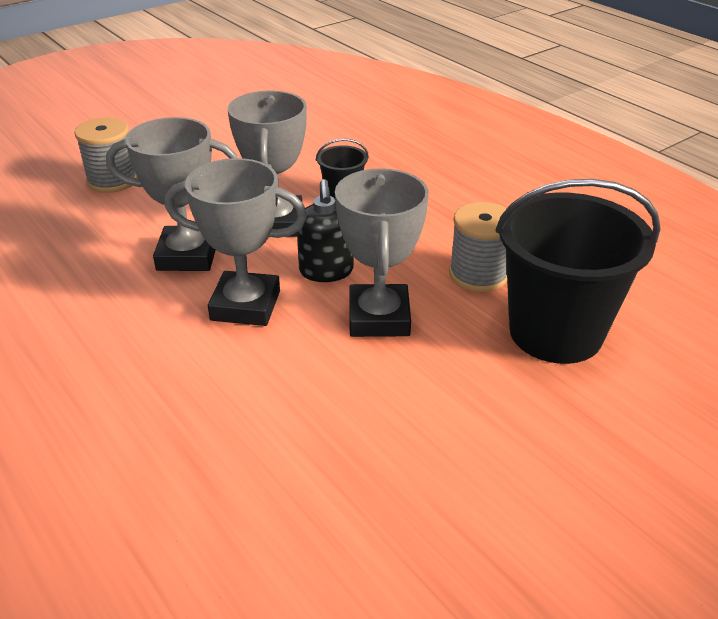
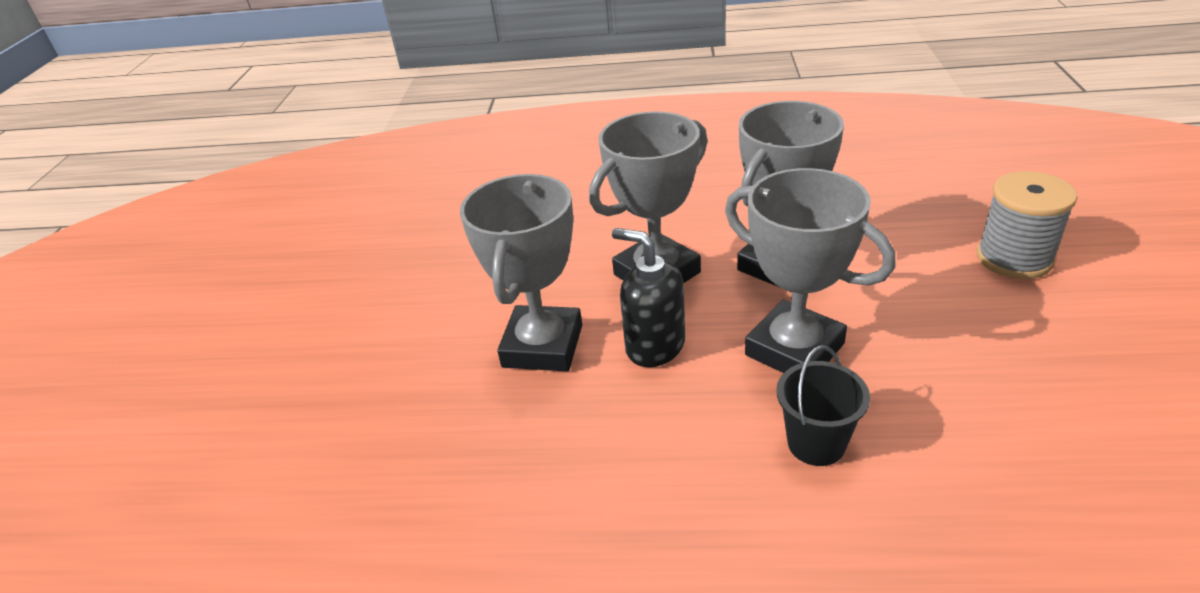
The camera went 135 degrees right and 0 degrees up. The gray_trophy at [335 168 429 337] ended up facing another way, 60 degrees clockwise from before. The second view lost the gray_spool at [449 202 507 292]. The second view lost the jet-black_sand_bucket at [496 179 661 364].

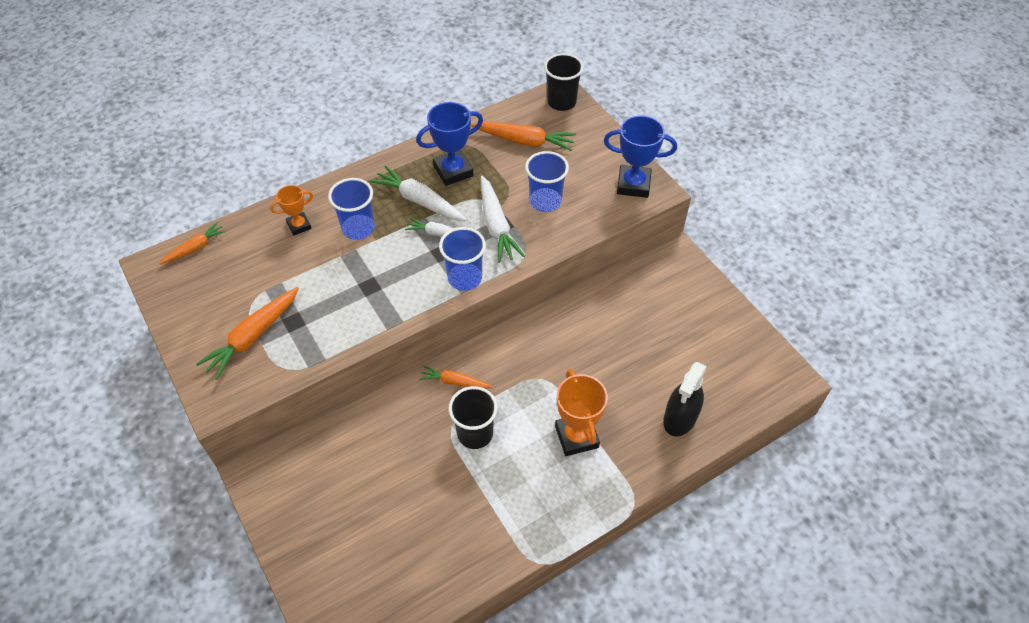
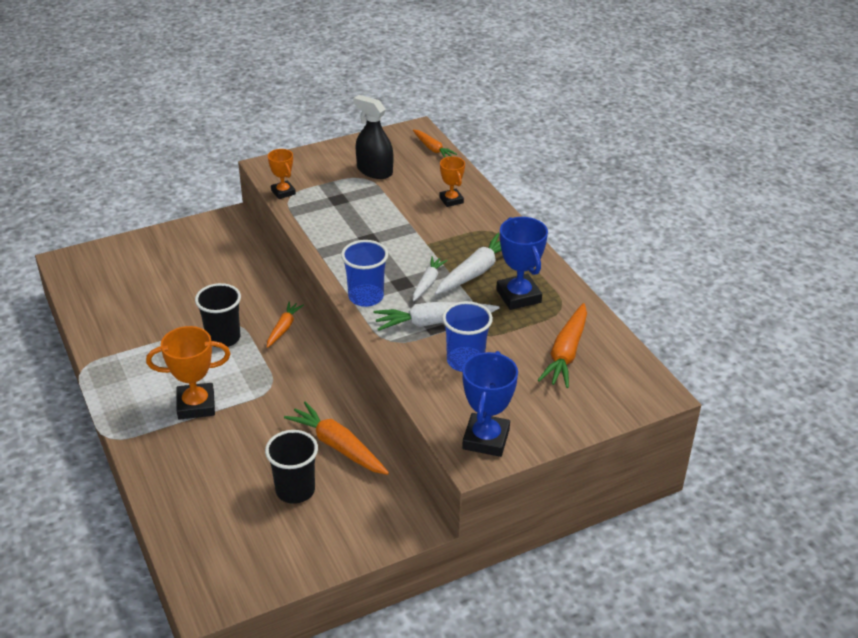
The camera went 95 degrees right and 15 degrees down. The bright_orange_toy_carrot ended up elsewhere, having gone from [196 287 299 380] to [284 401 389 475]. The second view lost the blue_tumbler at [328 178 375 240]. The jet-black_tumbler ended up elsewhere, having gone from [544 53 584 111] to [265 430 318 504]. The jet-black_sprayer ended up elsewhere, having gone from [663 362 707 437] to [353 95 393 179]. The second view gained the bright_orange_trophy at [268 149 296 199].

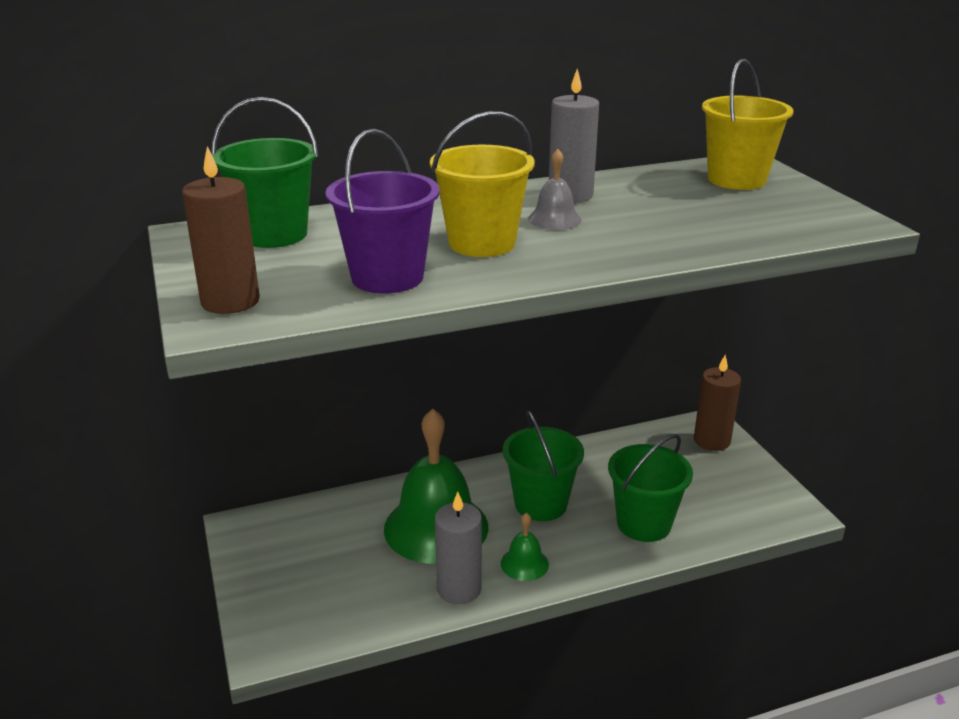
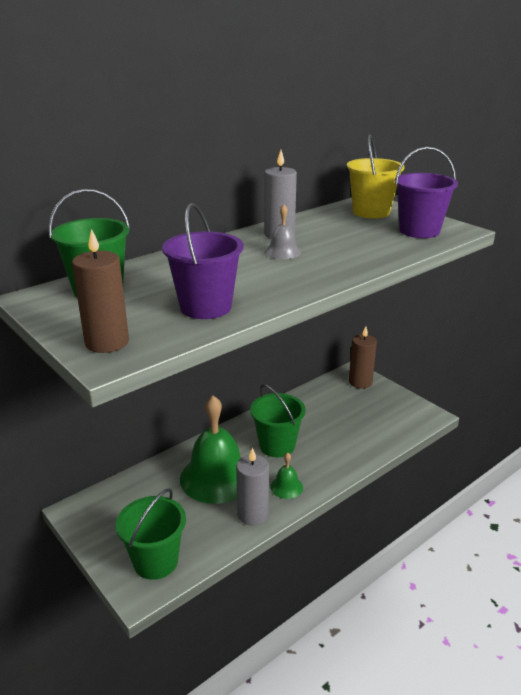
The camera went 20 degrees left and 0 degrees up. The second view lost the bright_yellow_sand_bucket at [430 111 535 257]. The leaf-green_sand_bucket ended up elsewhere, having gone from [608 434 693 542] to [116 488 186 580]. The second view gained the purple_sand_bucket at [395 147 458 238].

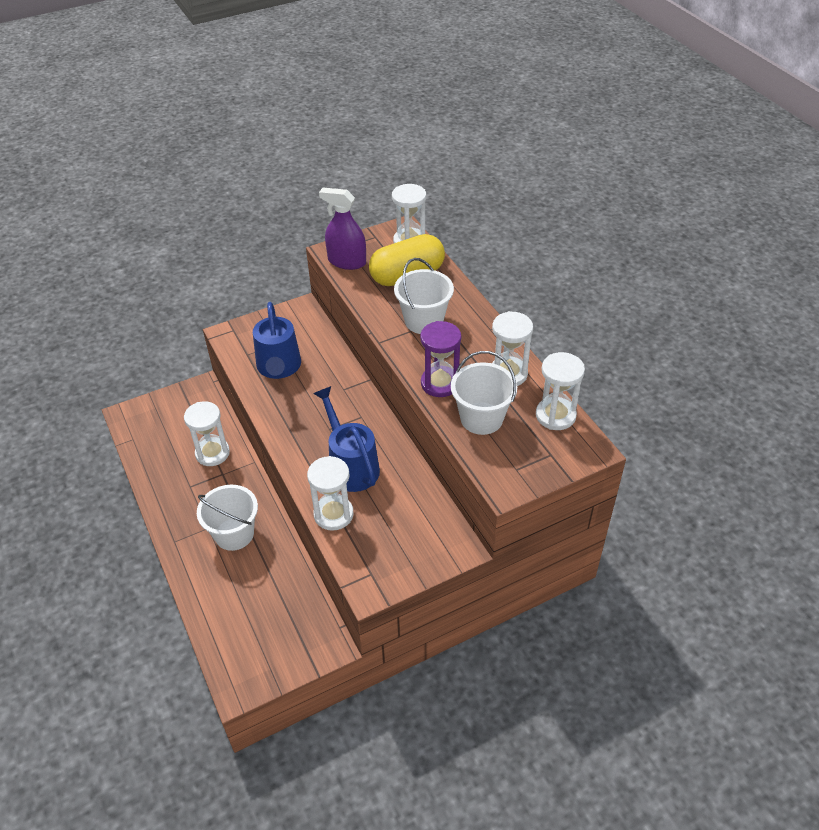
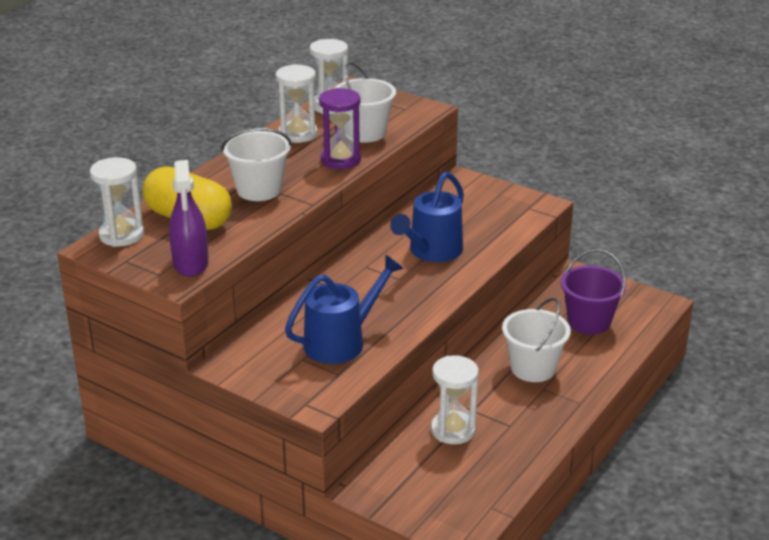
The camera went 120 degrees left and 15 degrees down. The second view lost the pure_white_sand_timer at [307 456 354 531]. The second view gained the purple_sand_bucket at [561 249 626 335].

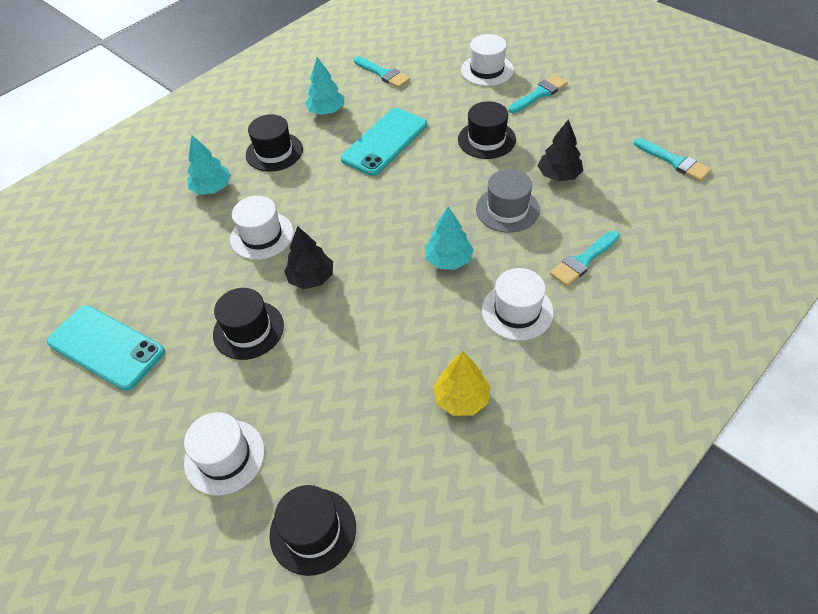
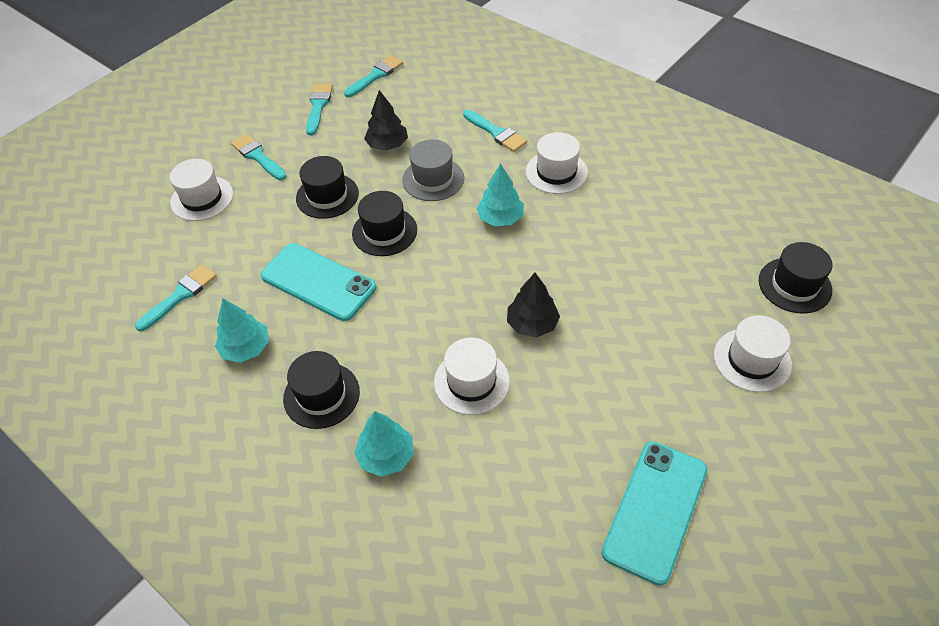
The camera went 95 degrees left and 0 degrees up. The jet-black_top_hat ended up elsewhere, having gone from [213 288 284 360] to [352 191 417 256]. The second view lost the bright_yellow_tree at [433 351 491 416]. The second view gained the turquoise_paintbrush at [306 83 333 135].

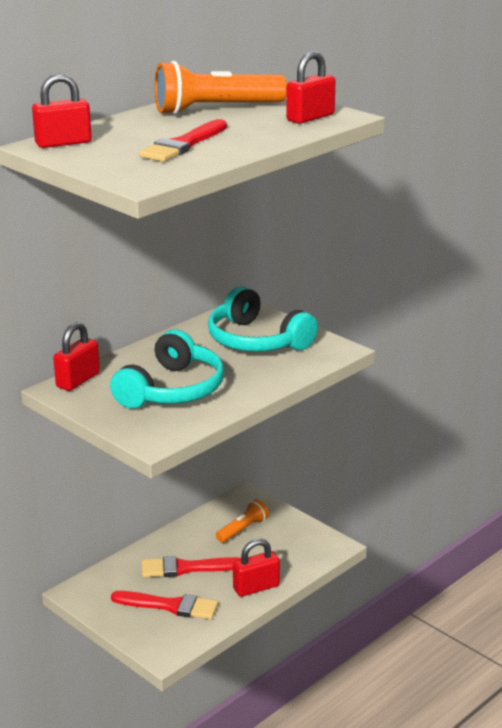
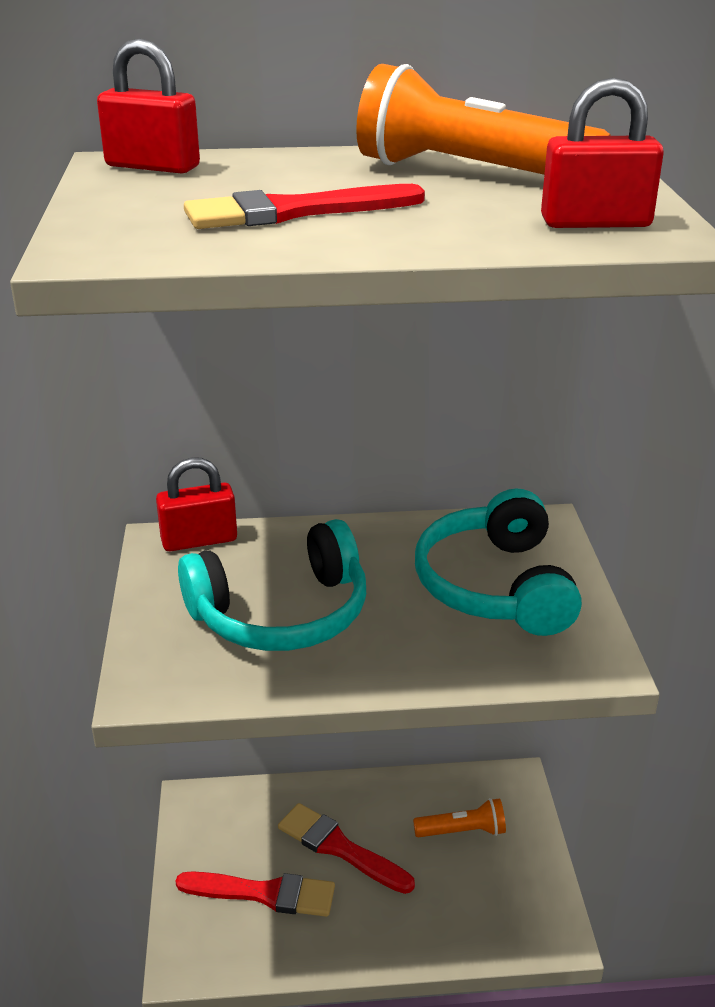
The camera went 40 degrees right and 5 degrees up. The red_paintbrush at [111 591 218 619] ended up facing another way, 45 degrees counterclockwise from before. The second view lost the red_padlock at [233 539 280 597].

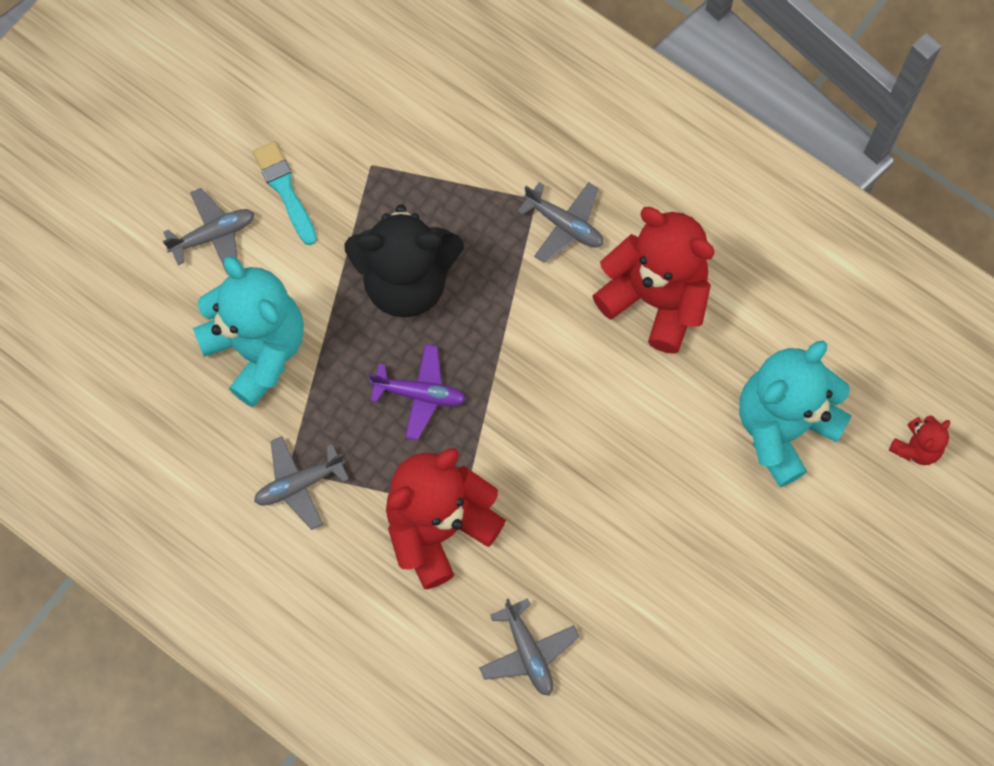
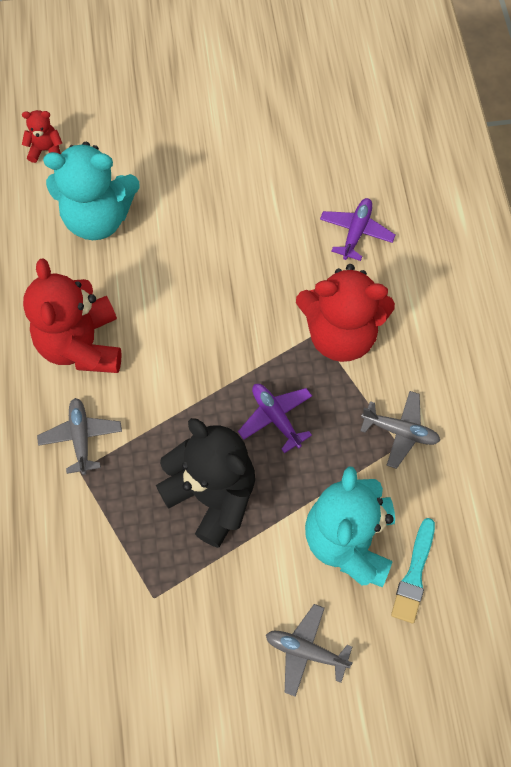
The camera went 135 degrees left and 5 degrees down. The turquoise_paintbrush ended up elsewhere, having gone from [253 141 317 245] to [391 518 435 623]. What was the gray_aeroplane at [479 598 579 696] turned into the purple_aeroplane at [320 198 395 261].

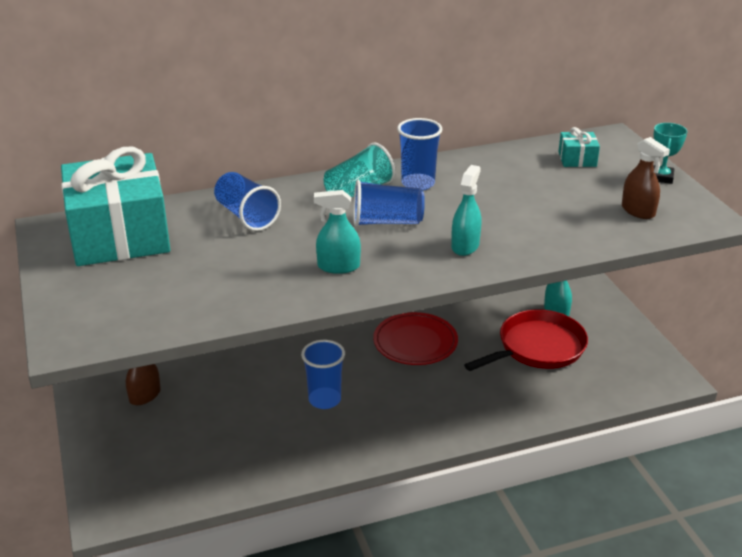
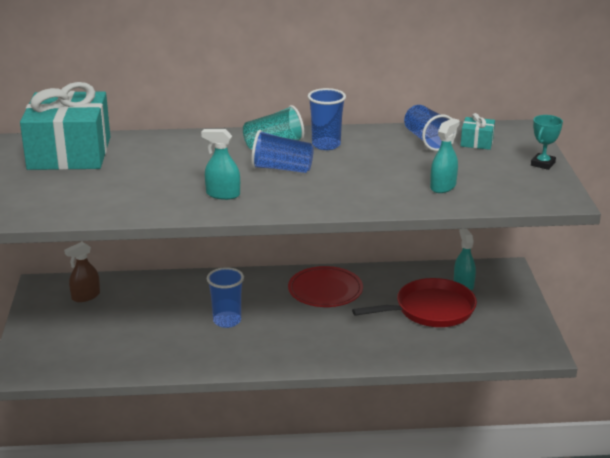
The camera went 15 degrees right and 5 degrees down. The blue_tumbler ended up elsewhere, having gone from [214 172 281 231] to [404 105 457 151]. The turquoise_sprayer ended up elsewhere, having gone from [451 165 482 256] to [430 118 460 193]. The second view lost the brown_sprayer at [622 137 670 219].

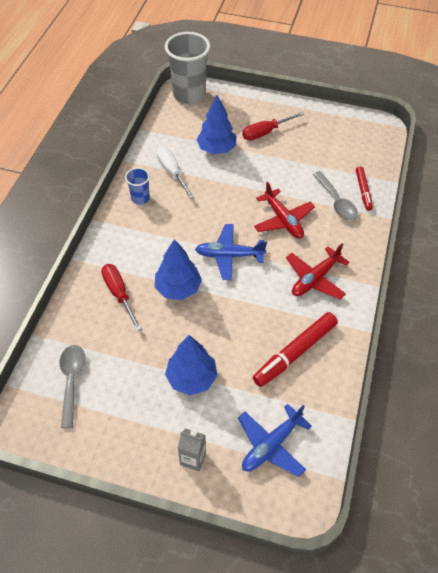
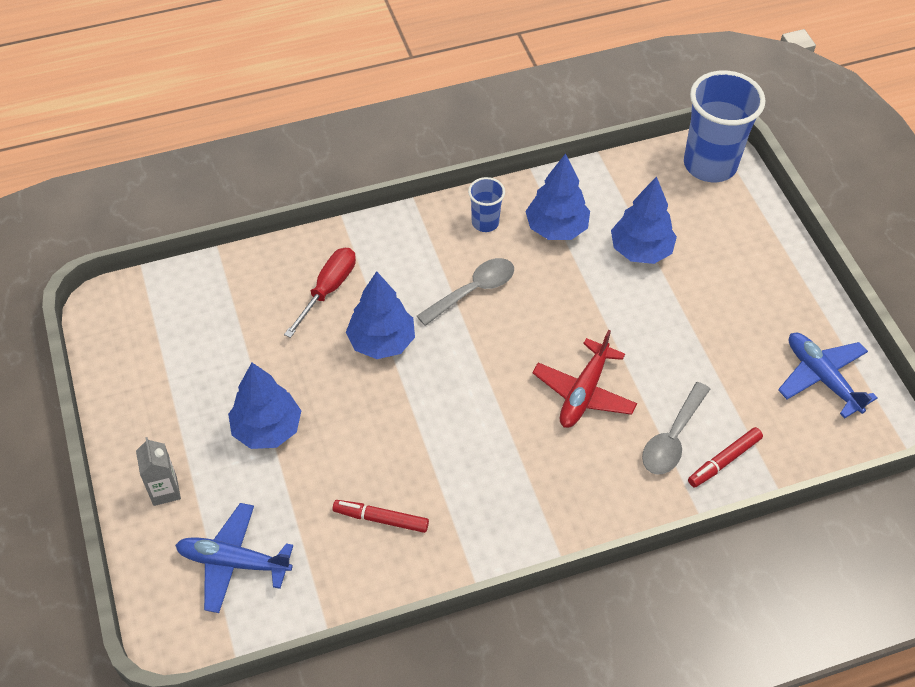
The camera went 55 degrees right and 0 degrees up. The gray_tablespoon ended up elsewhere, having gone from [60 345 85 428] to [417 258 514 326]. Where the pure_white_flat_screwdriver stood at [157 147 194 199], the blue_tree came to stand at [525 153 590 240]. What was the gray_tumbler at [165 32 210 104] turned into the blue_tumbler at [684 70 765 182]. The blue_aeroplane ended up elsewhere, having gone from [195 224 267 280] to [778 333 877 419]. The second view lost the red_flat_screwdriver at [242 112 304 140]. The size of the red_marker at [253 312 338 387] changed by a factor of 0.60. The second view lost the red_aeroplane at [286 243 349 299].

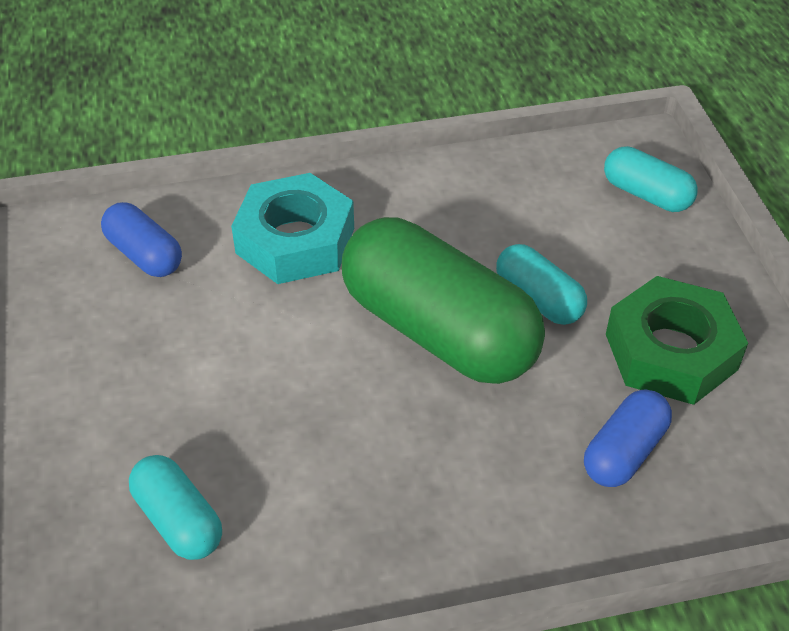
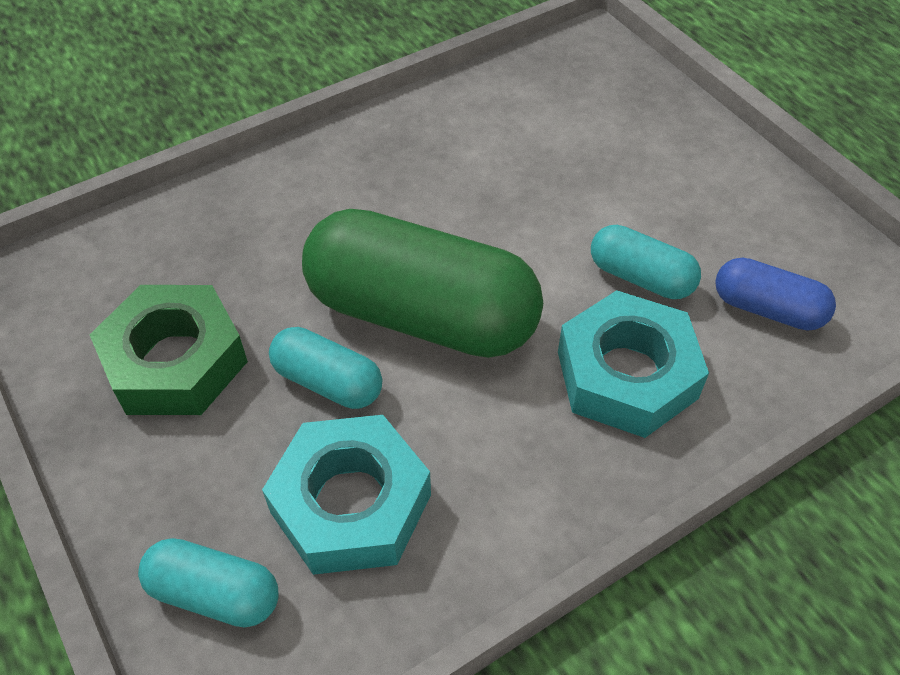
The camera went 160 degrees right and 5 degrees up. The turquoise_pill ended up elsewhere, having gone from [129 455 222 560] to [591 225 701 299]. The second view lost the blue_pill at [584 389 672 487]. The second view gained the turquoise_nut at [262 415 431 575].

